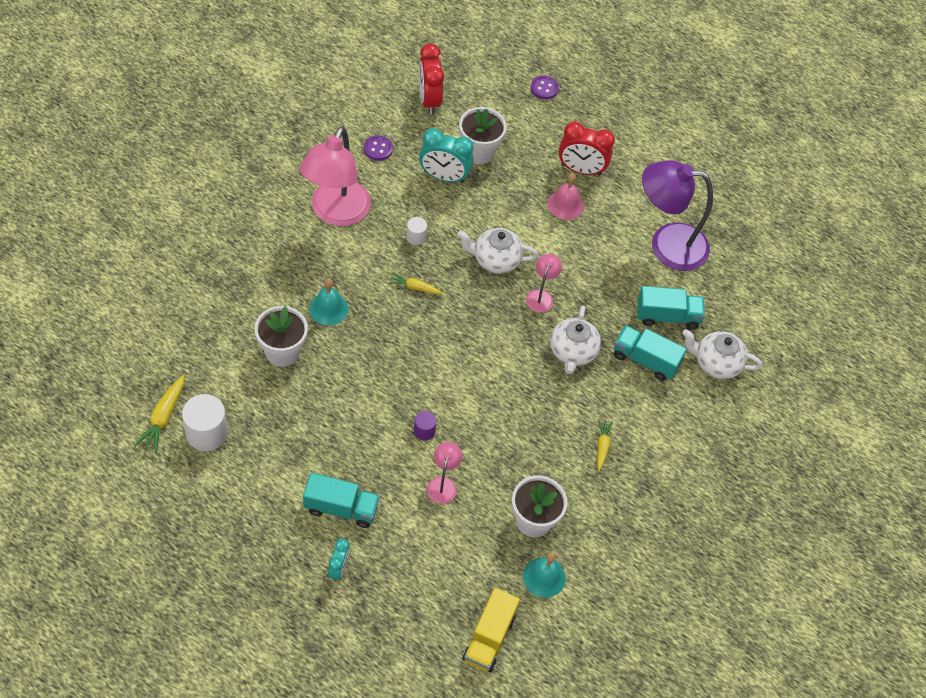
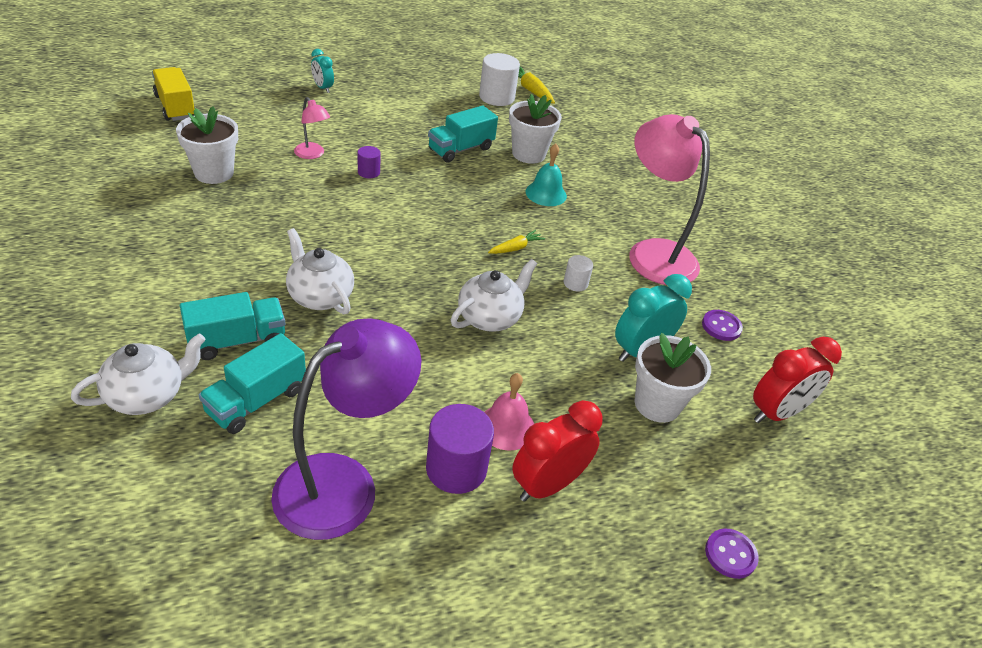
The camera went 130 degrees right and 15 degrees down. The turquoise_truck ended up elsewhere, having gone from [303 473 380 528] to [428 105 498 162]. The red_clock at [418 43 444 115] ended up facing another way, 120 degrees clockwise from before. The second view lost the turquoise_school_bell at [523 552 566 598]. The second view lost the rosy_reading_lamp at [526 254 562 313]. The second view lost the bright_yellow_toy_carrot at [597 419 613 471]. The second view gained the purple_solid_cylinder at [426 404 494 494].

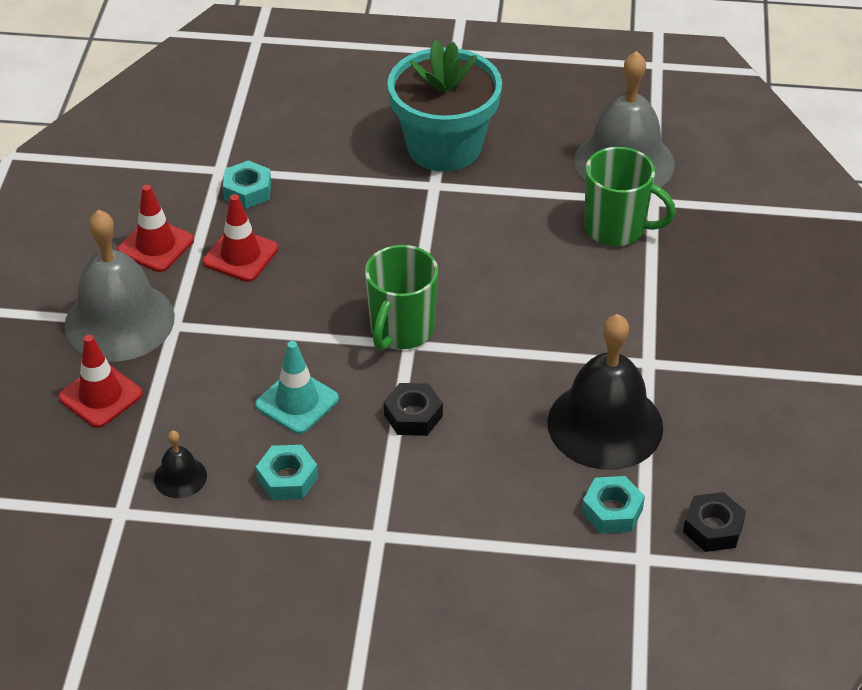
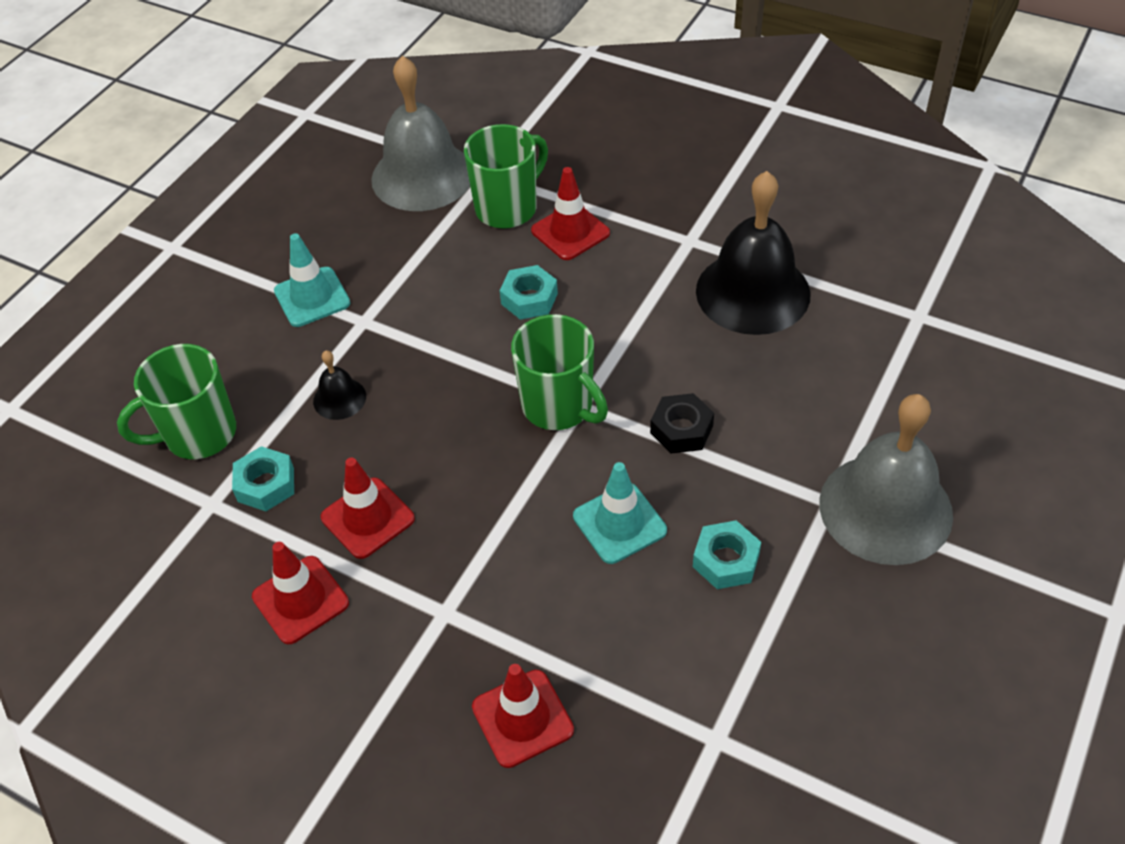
The camera went 65 degrees left and 5 degrees up. The gray_school_bell ended up elsewhere, having gone from [64 209 175 362] to [819 394 953 565]. The jet-black_school_bell ended up elsewhere, having gone from [154 430 207 498] to [313 350 366 420]. Where the turquoise_plant_pot stood at [387 40 502 172], the turquoise_traffic_cone came to stand at [274 233 350 327]. The turquoise_nut ended up elsewhere, having gone from [582 476 645 533] to [500 265 558 320]. The second view lost the jet-black_nut at [683 492 746 552]. The second view gained the leaf-green_tea_mug at [117 344 236 459]. The second view gained the red_traffic_cone at [531 167 610 260].

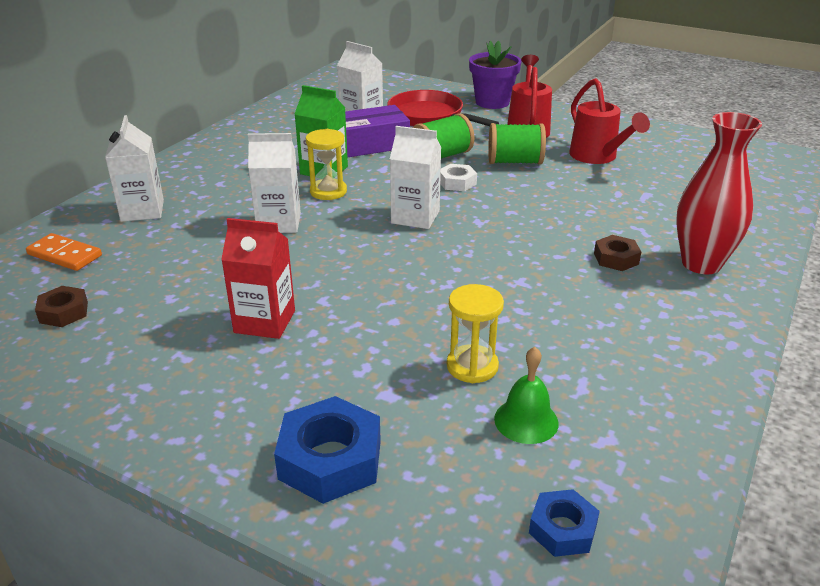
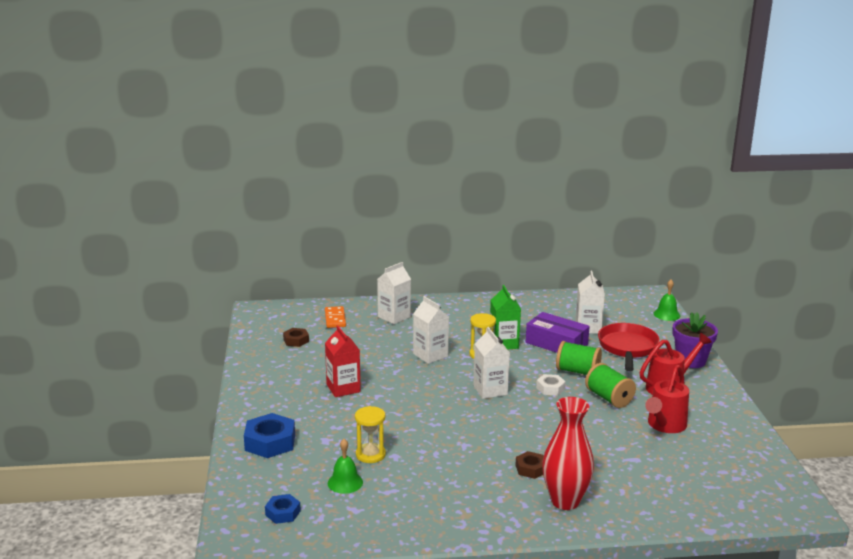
The camera went 55 degrees right and 10 degrees down. The second view gained the leaf-green_school_bell at [653 280 680 321].

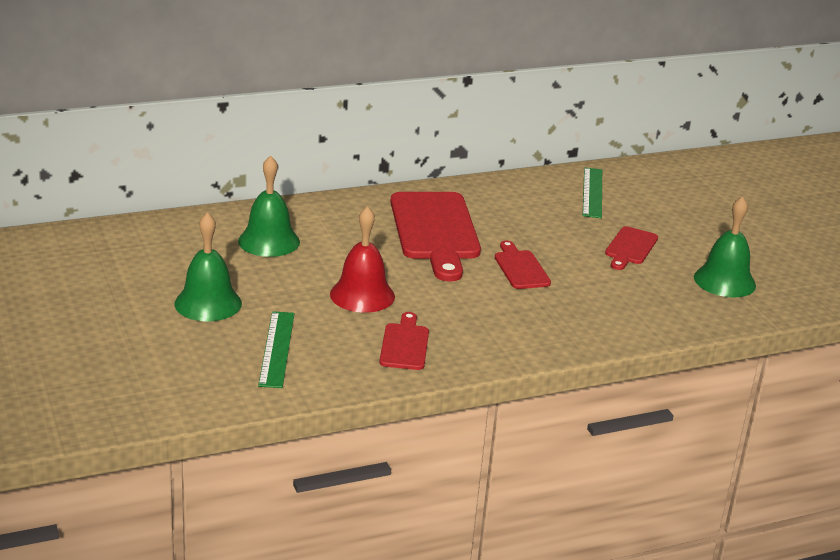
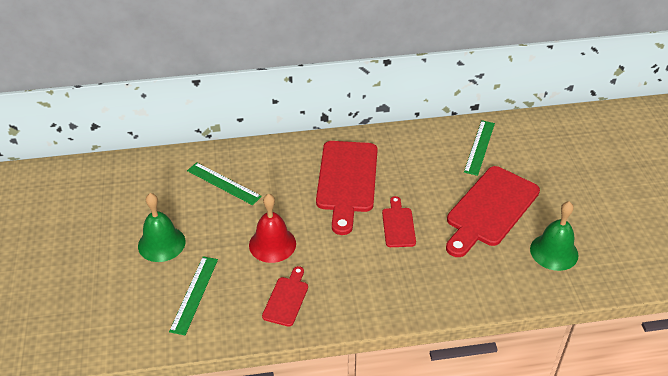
The camera went 15 degrees right and 15 degrees up. Where the leaf-green_school_bell stood at [238 155 300 257], the leaf-green_measuring_stick came to stand at [187 162 262 205]. The size of the red_chopping_board at [605 226 658 270] changed by a factor of 1.99.

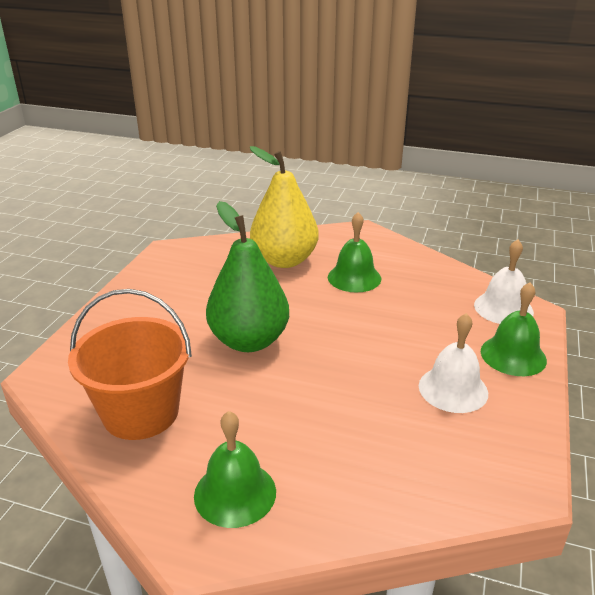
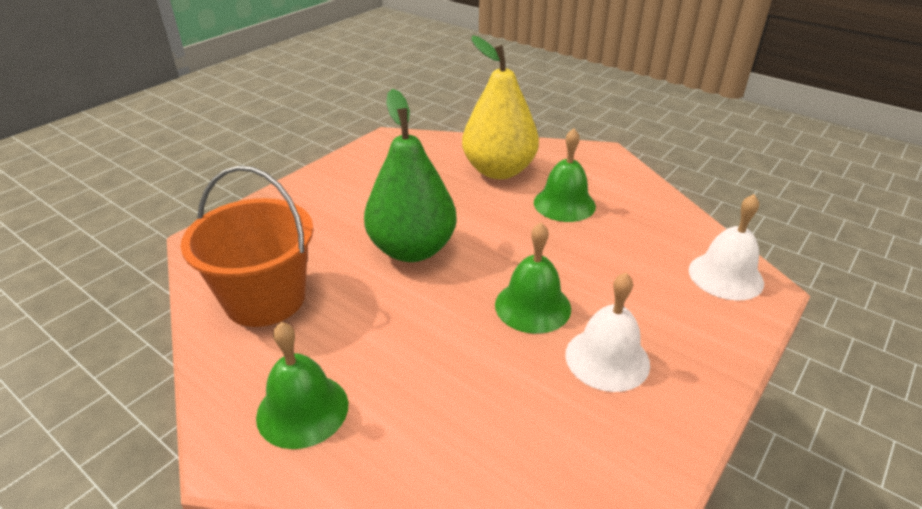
The camera went 20 degrees right and 5 degrees up. The leaf-green_school_bell ended up elsewhere, having gone from [481 282 547 376] to [495 222 571 334].

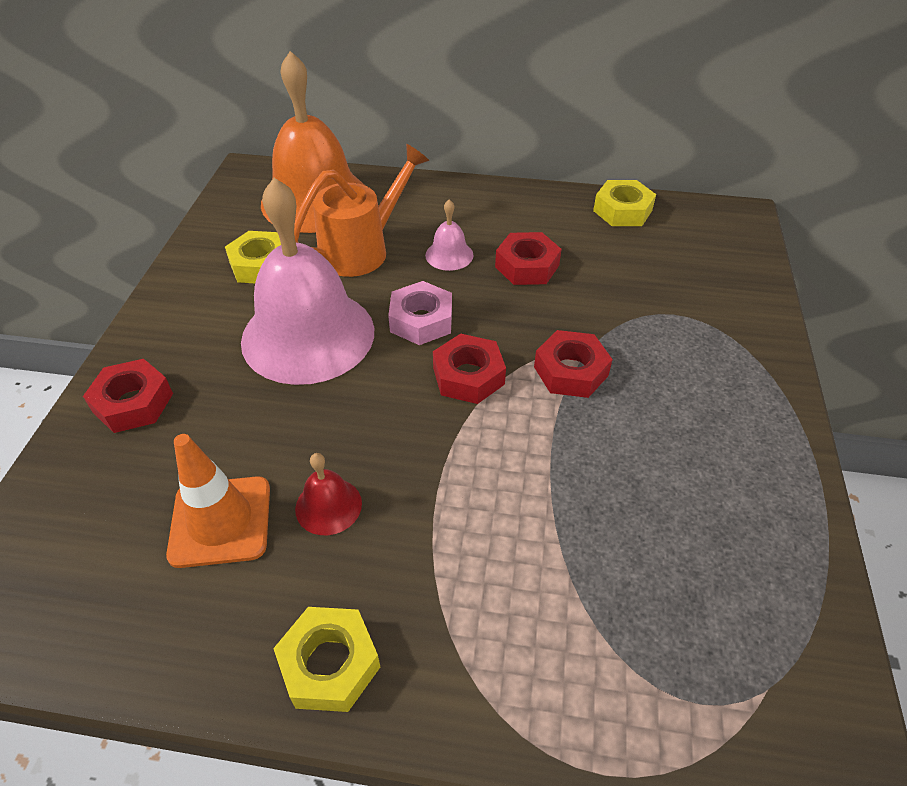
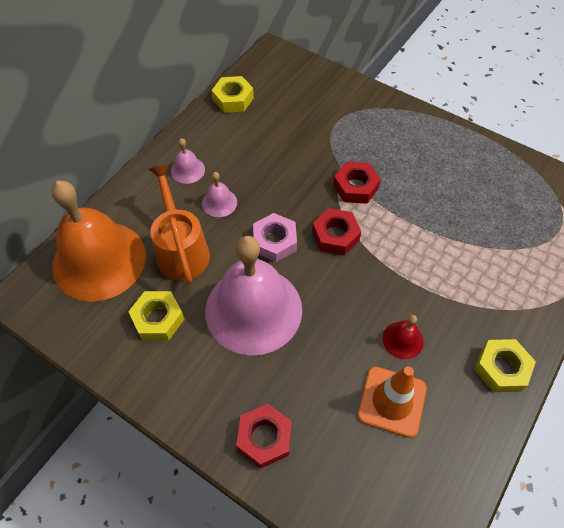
The camera went 65 degrees left and 10 degrees up. The second view lost the red_nut at [495 232 562 285]. The second view gained the rosy_school_bell at [171 138 205 184].

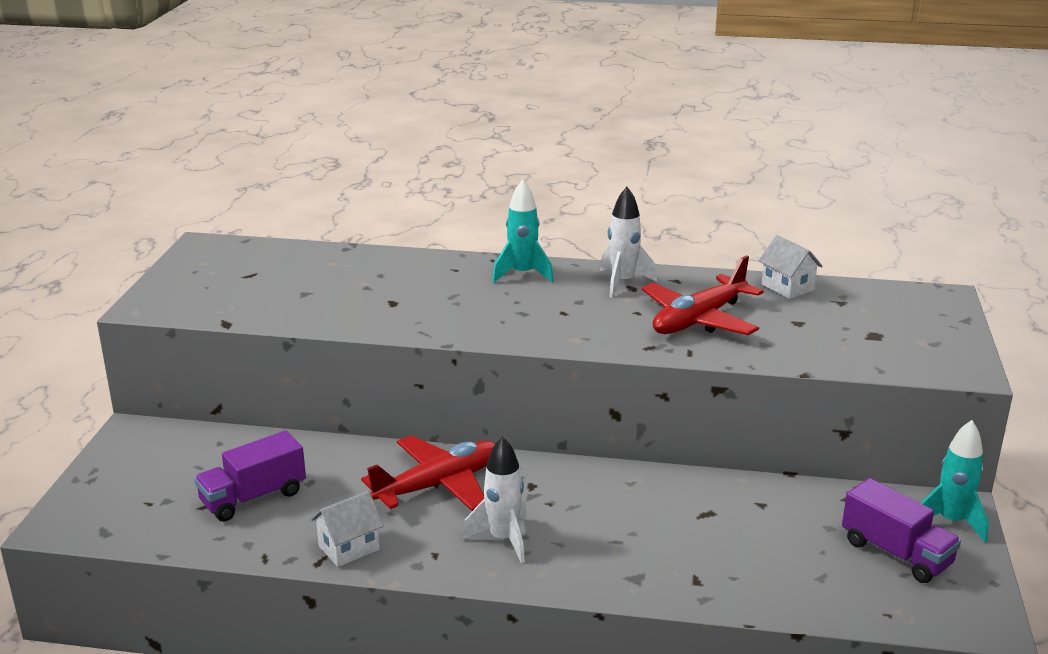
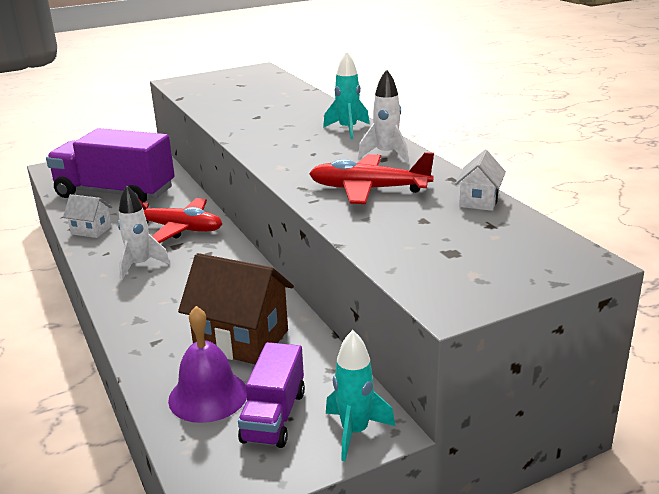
The camera went 55 degrees right and 0 degrees up. The size of the purple_truck at [194 431 306 521] changed by a factor of 1.86. The second view gained the purple_school_bell at [168 306 247 423]. The second view gained the brown_toy_house at [178 253 294 364].

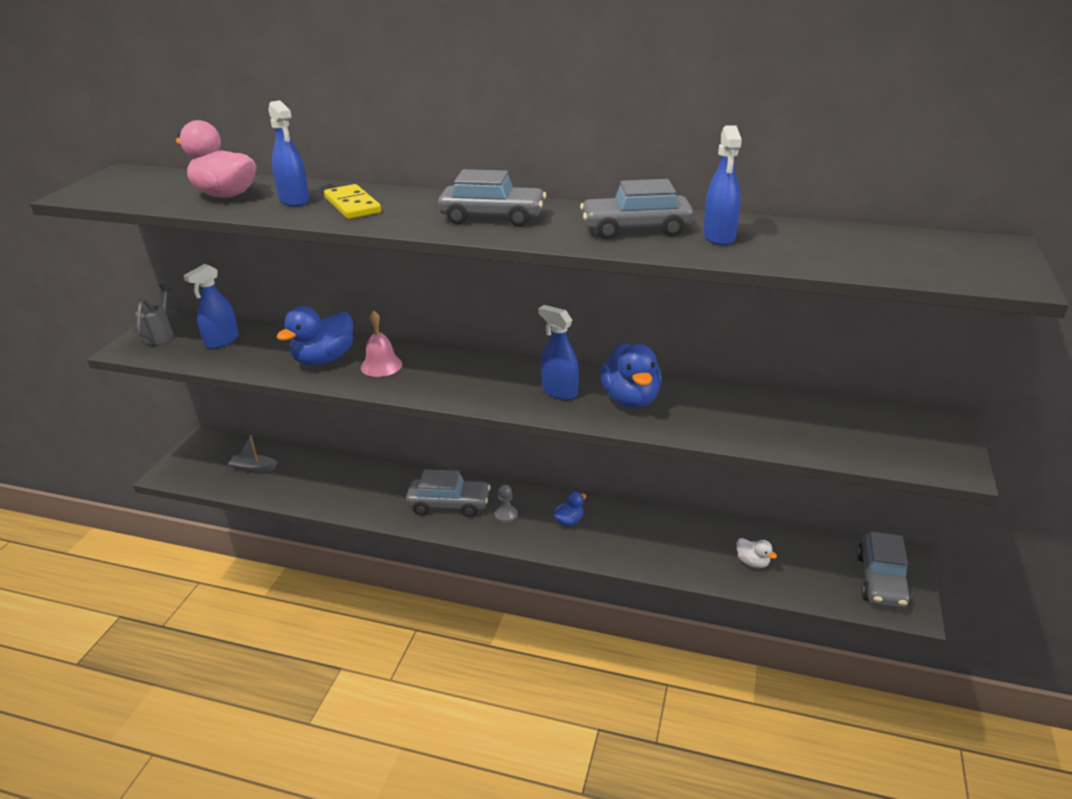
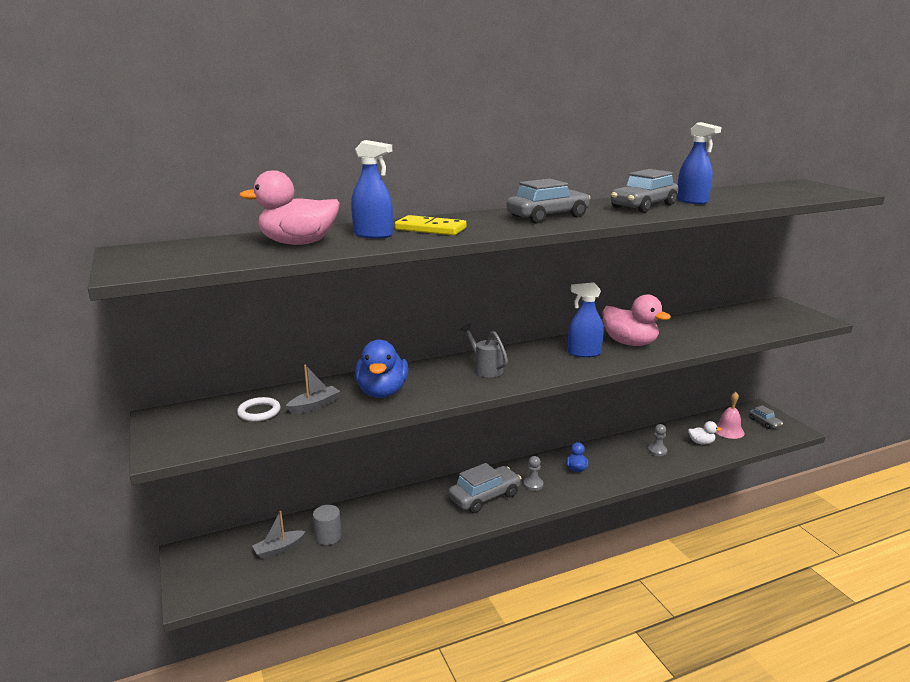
The camera went 40 degrees left and 10 degrees down. The gray_watering_pot ended up elsewhere, having gone from [135 284 174 345] to [460 324 508 377]. Where the blue_sprayer stood at [183 264 239 349], the pure_white_ring came to stand at [237 397 281 422]. The rosy_school_bell ended up elsewhere, having gone from [361 310 402 377] to [715 392 745 439]. What was the blue_toy_duck at [600 343 662 408] turned into the rosy_toy_duck at [602 294 671 346]. The size of the gray_toy_car at [857 532 912 609] changed by a factor of 0.53. The second view gained the gray_toy_boat at [286 364 340 414]. The second view gained the gray_solid_cylinder at [313 505 342 545]. The second view gained the gray_game_pawn at [648 424 667 456].

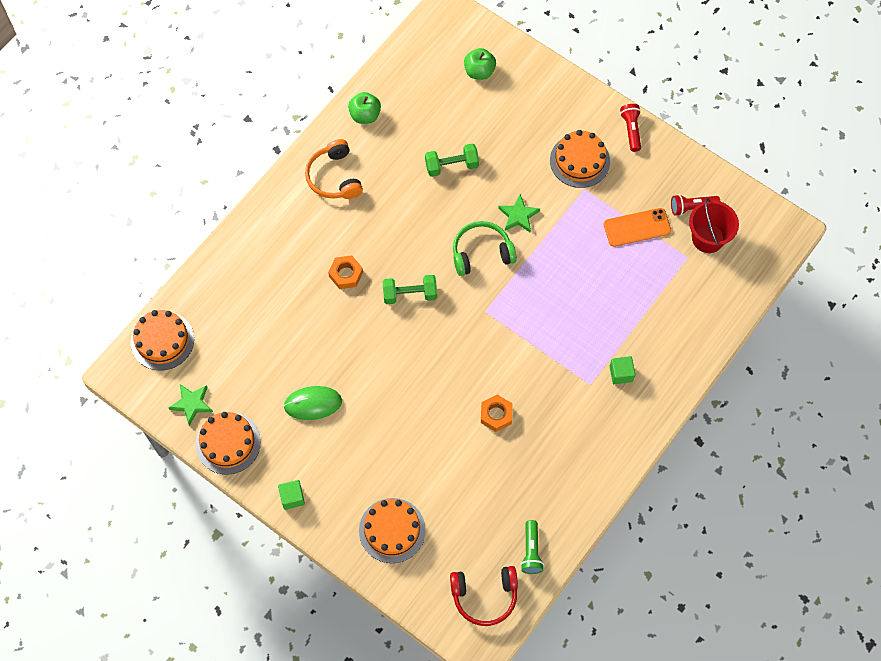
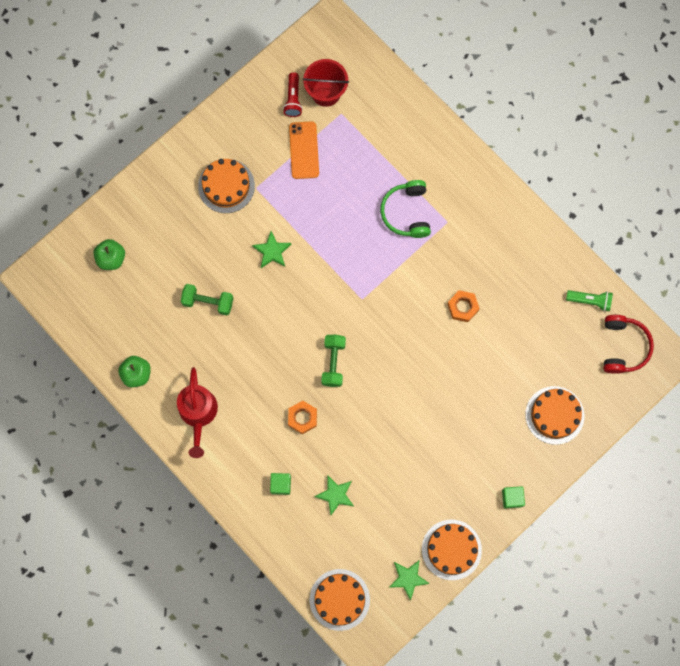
The camera went 80 degrees left and 10 degrees up. The second view lost the leaf-green_computer_mouse at [283 386 342 420]. Where the bright_orange_over-ear_headphones stood at [305 139 363 199], the red_watering_pot came to stand at [177 367 218 458]. The leaf-green_free_weight at [425 143 479 177] ended up facing another way, 75 degrees counterclockwise from before. The leaf-green_over-ear_headphones ended up elsewhere, having gone from [453 221 517 276] to [380 180 431 238]. The leaf-green_cube ended up elsewhere, having gone from [610 356 635 384] to [270 473 291 495]. The second view lost the red_torch at [620 104 641 152]. The second view gained the leaf-green_five-pointed_star at [314 475 354 515].

